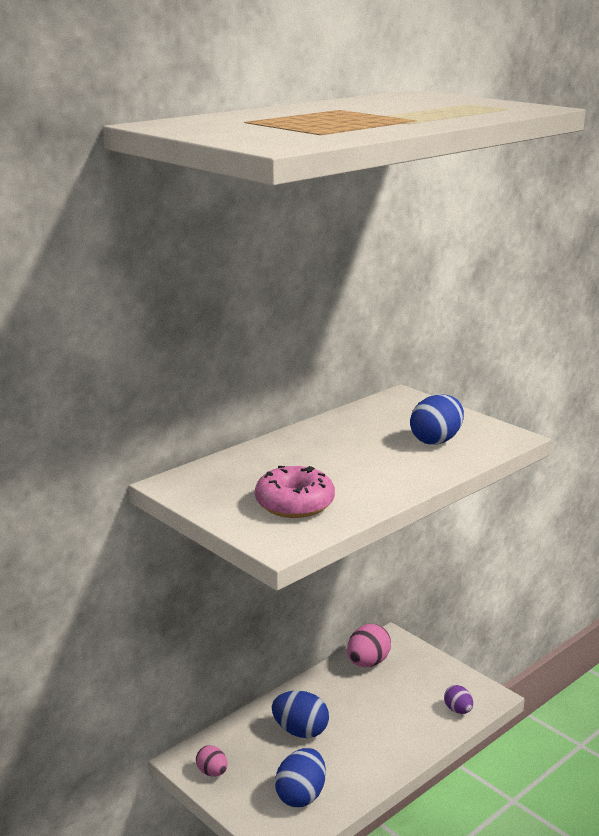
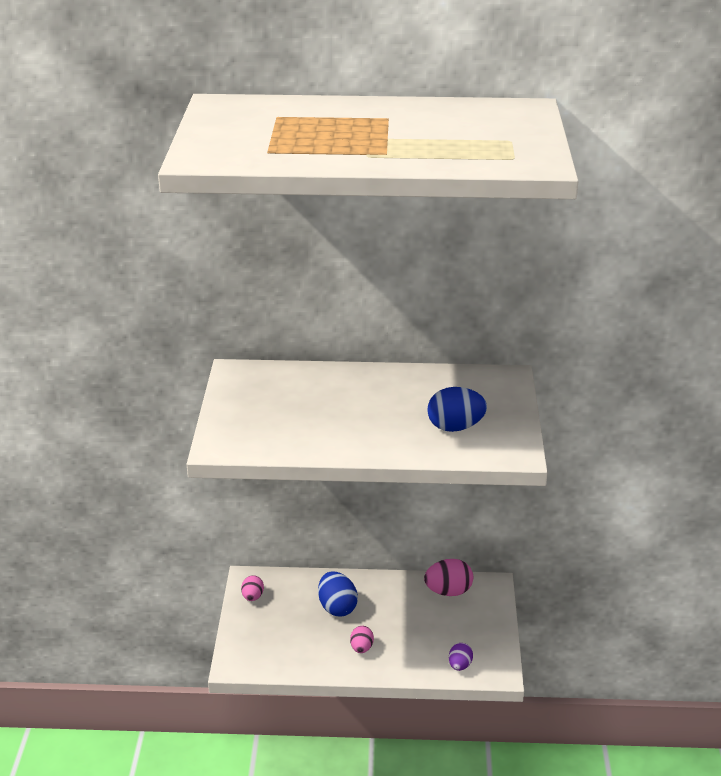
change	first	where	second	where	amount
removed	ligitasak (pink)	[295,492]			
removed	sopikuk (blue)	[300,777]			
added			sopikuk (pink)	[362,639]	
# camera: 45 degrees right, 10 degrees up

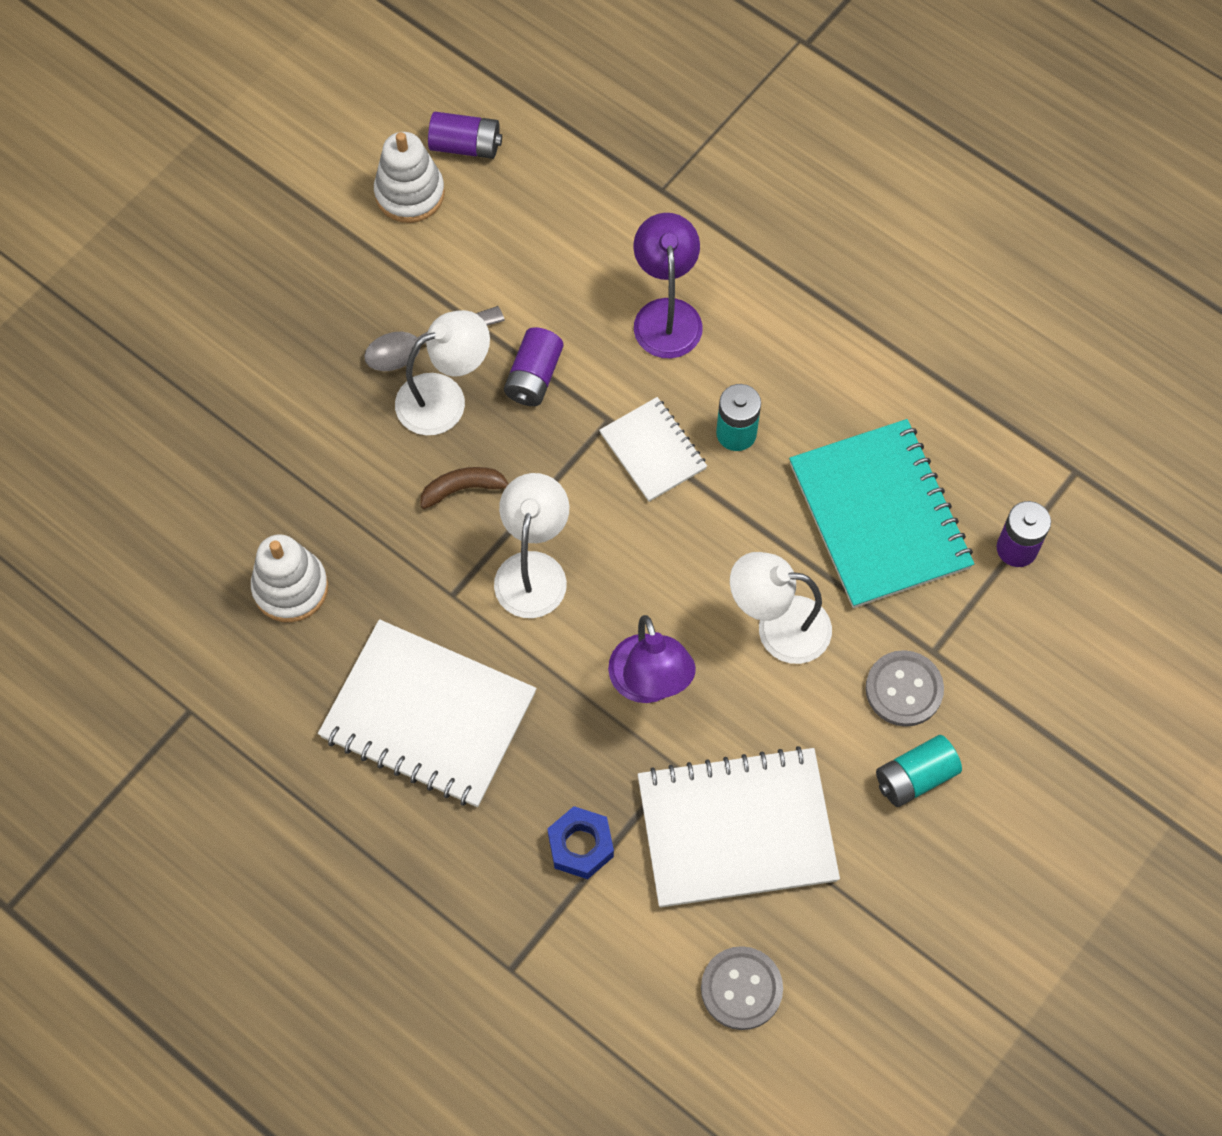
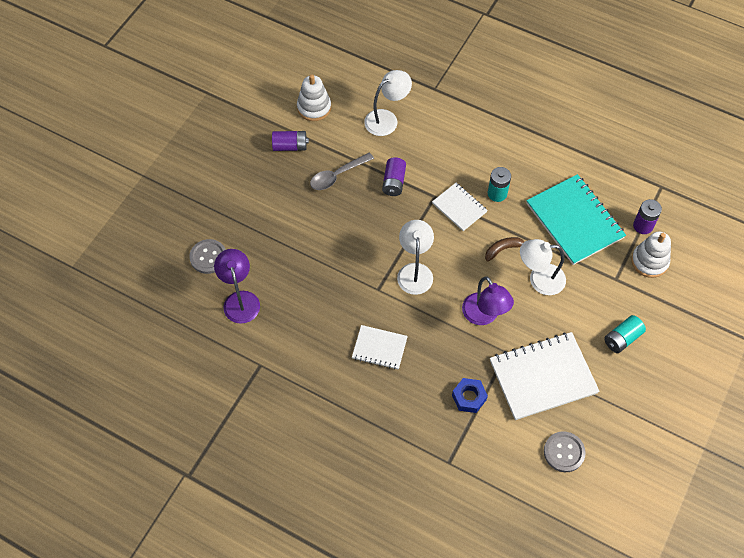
change	first	where	second	where	amount
moved	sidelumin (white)	[289,578]		[651,255]	
resized	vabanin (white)	[427,713]		[380,347]	x0.55
moved	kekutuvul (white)	[442,372]		[388,103]	
moved	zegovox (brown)	[464,488]		[504,249]	
moved	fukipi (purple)	[465,135]		[290,141]	
moved	kekutuvul (purple)	[668,285]		[237,286]	
moved	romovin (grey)	[904,688]		[207,256]	
# camera: 10 degrees left, 5 degrees down

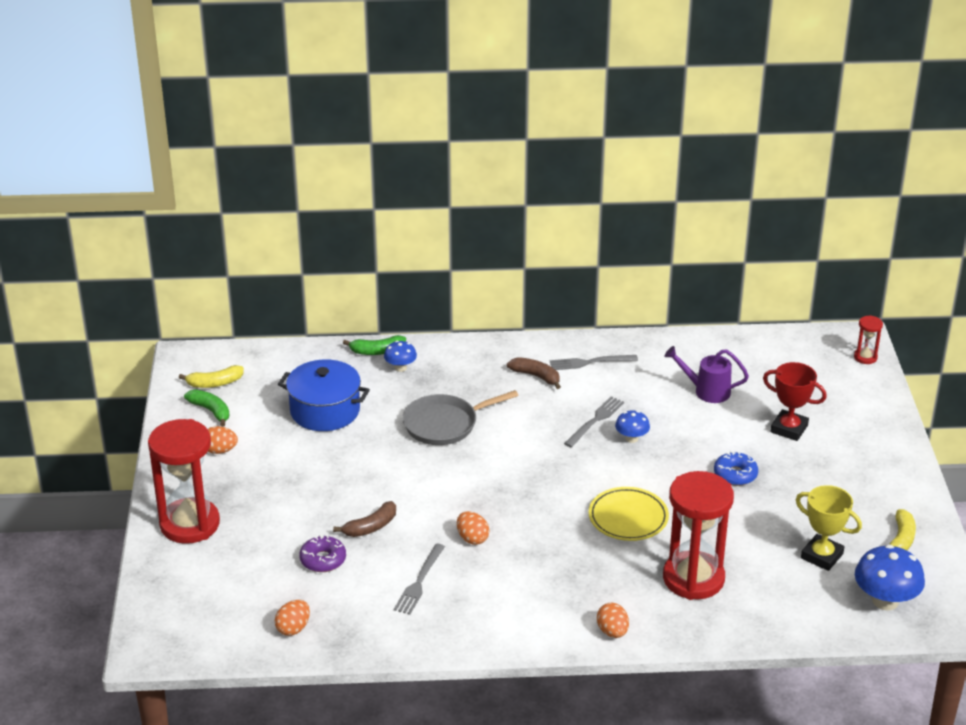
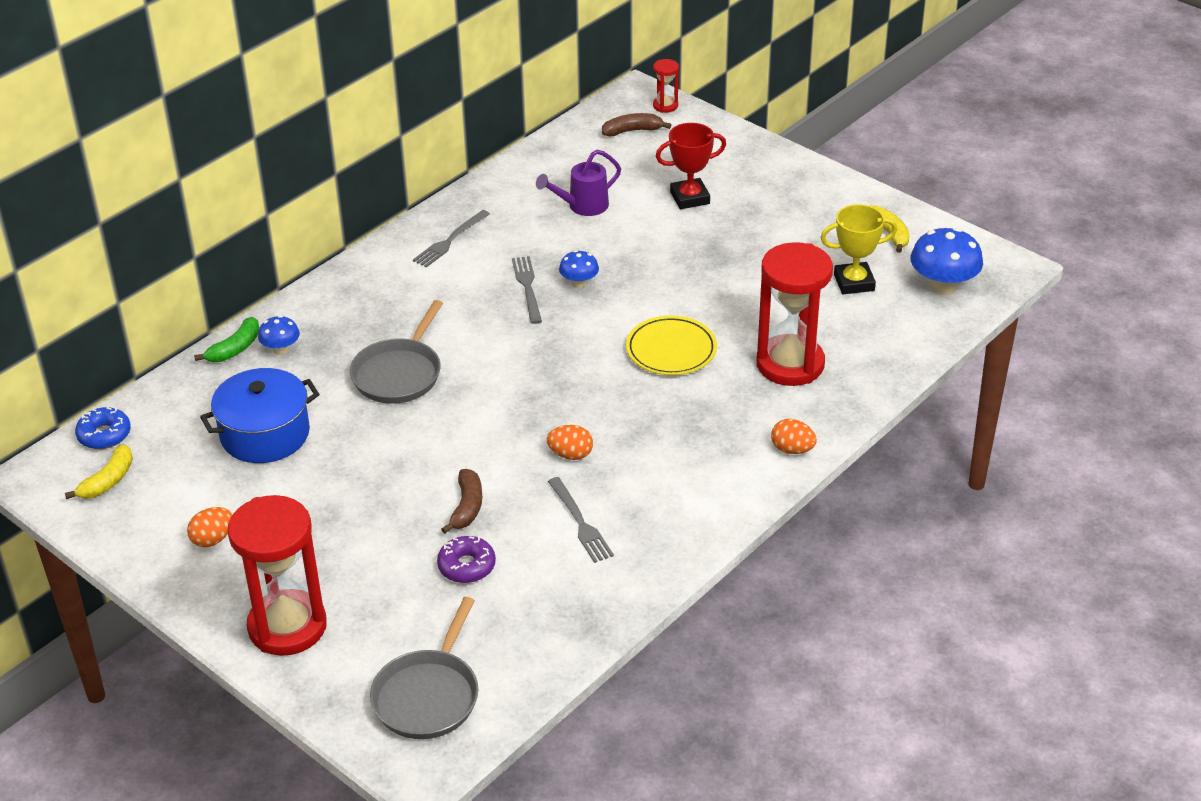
change	first	where	second	where	amount
removed	zegovox (green)	[206,408]			
removed	sopikuk (orange)	[292,618]			
moved	zegovox (brown)	[534,373]		[636,124]	
moved	ligitasak (blue)	[736,468]		[103,428]	
added			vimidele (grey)	[424,668]	
# camera: 45 degrees left, 5 degrees up

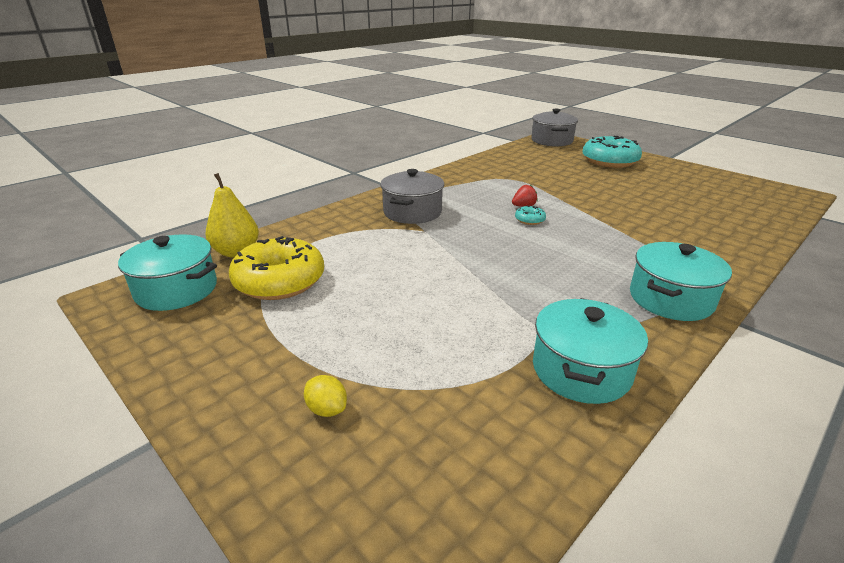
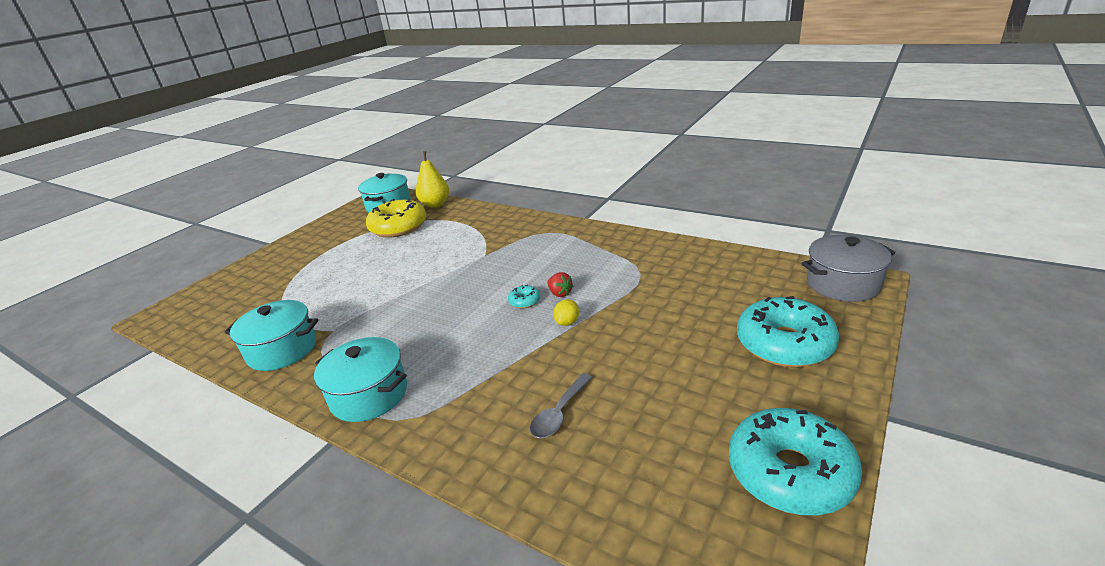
change	first	where	second	where	amount
moved	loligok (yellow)	[325,396]		[566,312]	
removed	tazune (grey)	[412,196]			
added			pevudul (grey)	[561,405]	
added			ligitasak (turquoise)	[795,461]	
# camera: 80 degrees right, 0 degrees up

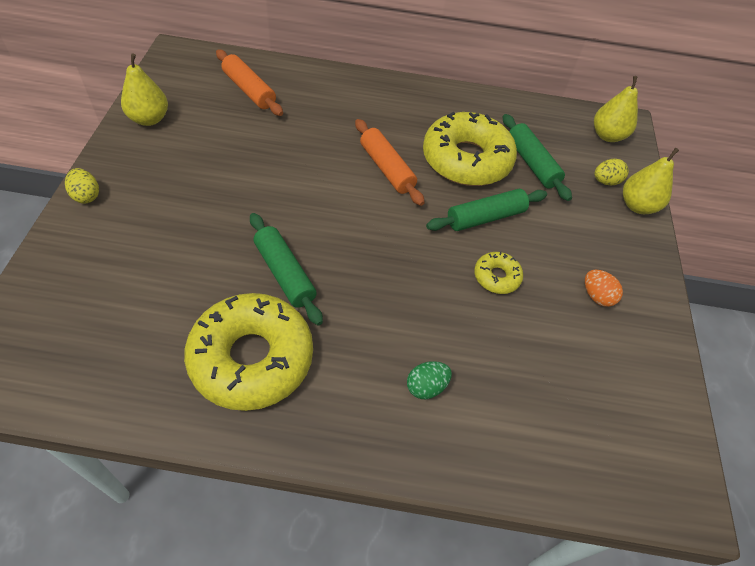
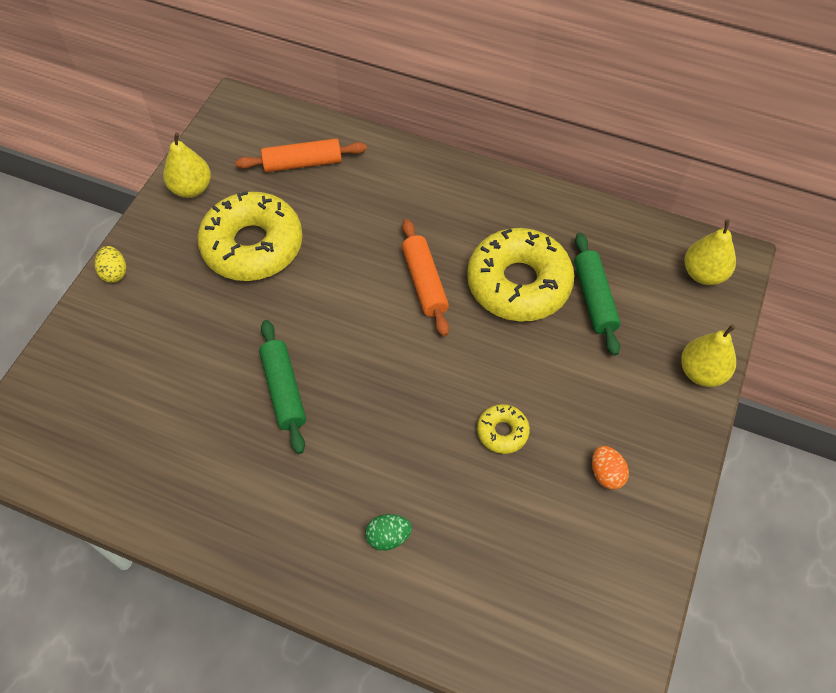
change	first	where	second	where	amount
moved	ligitasak (yellow)	[248,352]		[250,236]	
turned	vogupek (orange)	[249,83]		[301,155]	75 degrees counterclockwise
removed	vogupek (green)	[486,210]			
removed	sopikuk (yellow)	[611,172]			
# camera: 20 degrees right, 5 degrees up

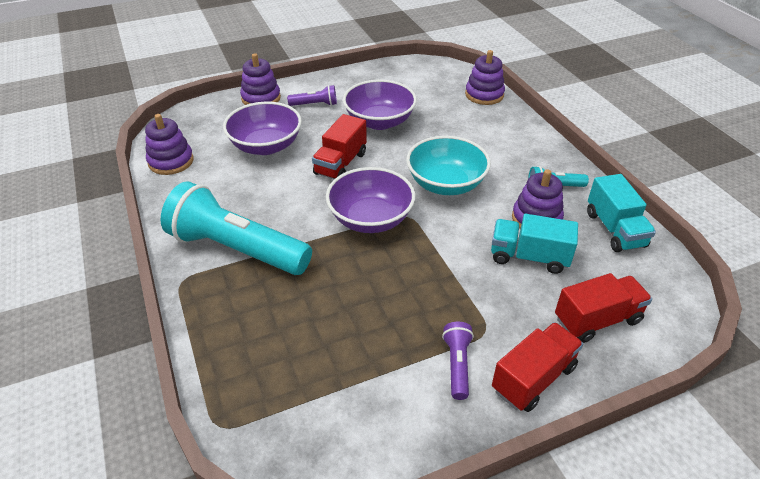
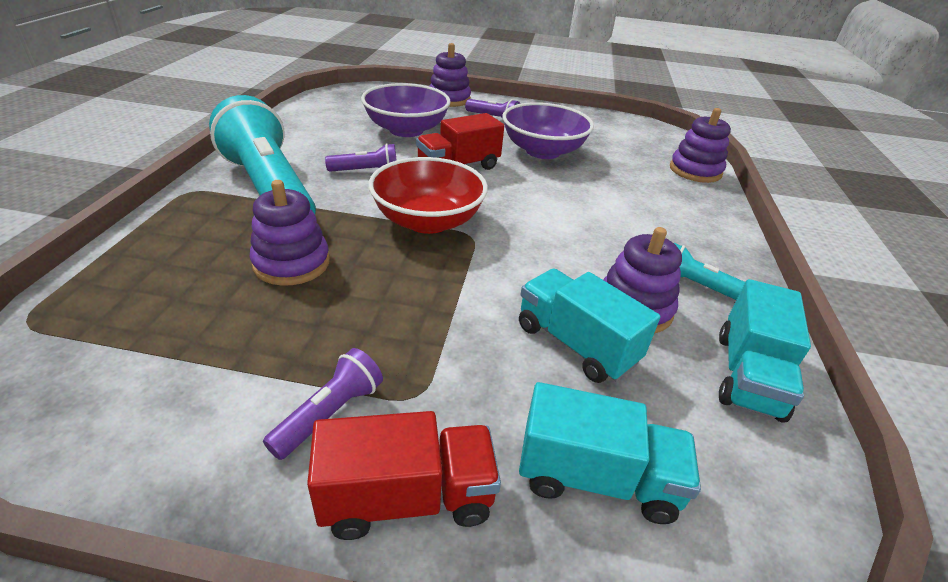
change	first	where	second	where	amount
moved	sidelumin (purple)	[169,144]		[290,233]	
recoloured	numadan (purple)	[370,200]	numadan (red)	[428,195]	
removed	numadan (turquoise)	[448,165]			
recoloured	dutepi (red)	[603,308]	dutepi (turquoise)	[610,453]	
added			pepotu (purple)	[360,157]	
# camera: 30 degrees right, 5 degrees down

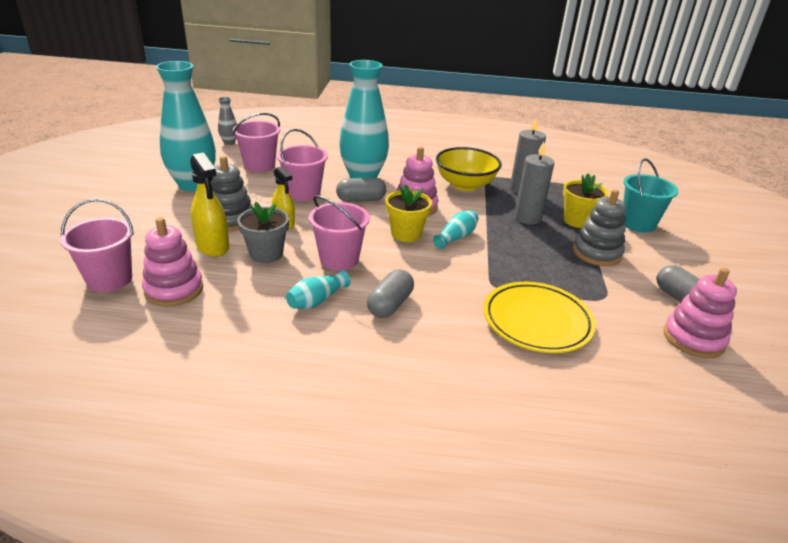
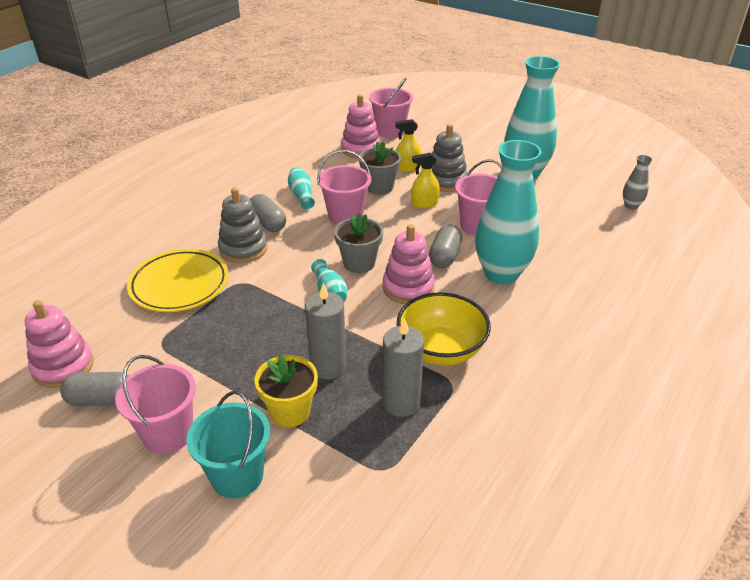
change	first	where	second	where	amount
resized	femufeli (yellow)	[209,204]		[408,145]	x0.66
moved	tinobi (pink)	[256,142]		[155,404]	
recoloured	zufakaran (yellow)	[408,213]	zufakaran (grey)	[358,243]	
moved	sidelumin (grey)	[599,227]		[243,225]	
# camera: 120 degrees right, 5 degrees up

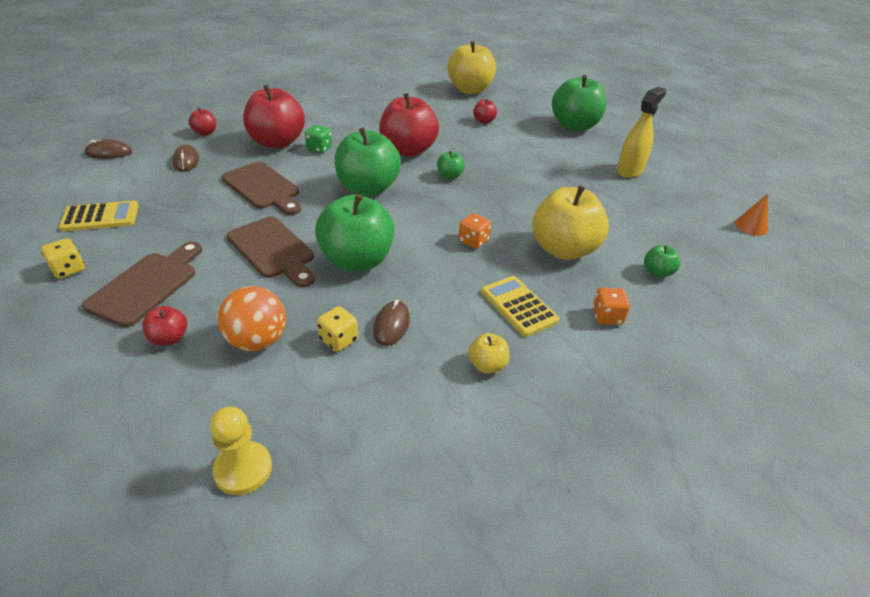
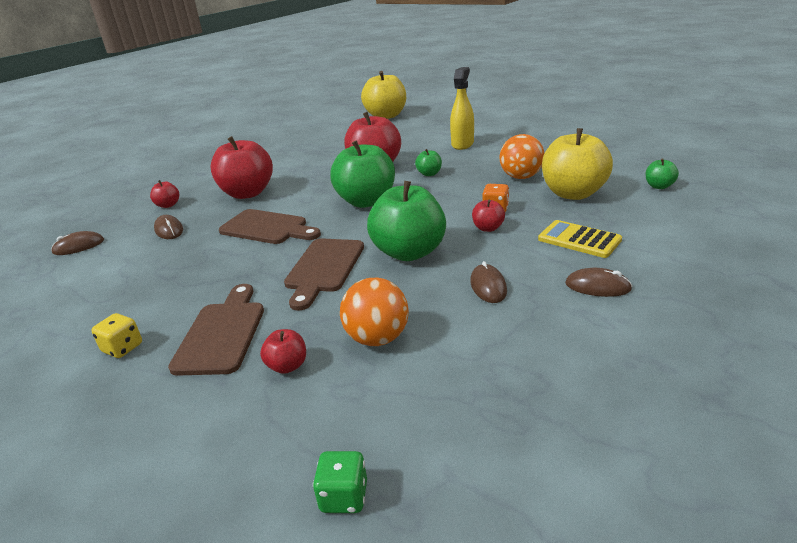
change	first	where	second	where	amount
removed	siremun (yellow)	[99,216]			
removed	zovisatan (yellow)	[241,451]			
turned	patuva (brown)	[271,252]		[324,274]	75 degrees clockwise
moved	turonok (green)	[318,139]		[340,482]	
removed	turonok (yellow)	[337,329]			
replaced	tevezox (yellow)	[488,353]	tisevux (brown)	[598,282]	
moved	tevezox (red)	[485,111]		[488,215]	
removed	tevezox (green)	[579,103]			
removed	turonok (orange)	[611,306]			
moved	femufeli (yellow)	[641,132]		[462,108]	
removed	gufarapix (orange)	[751,215]			
added			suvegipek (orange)	[521,156]	
# camera: 15 degrees left, 10 degrees down

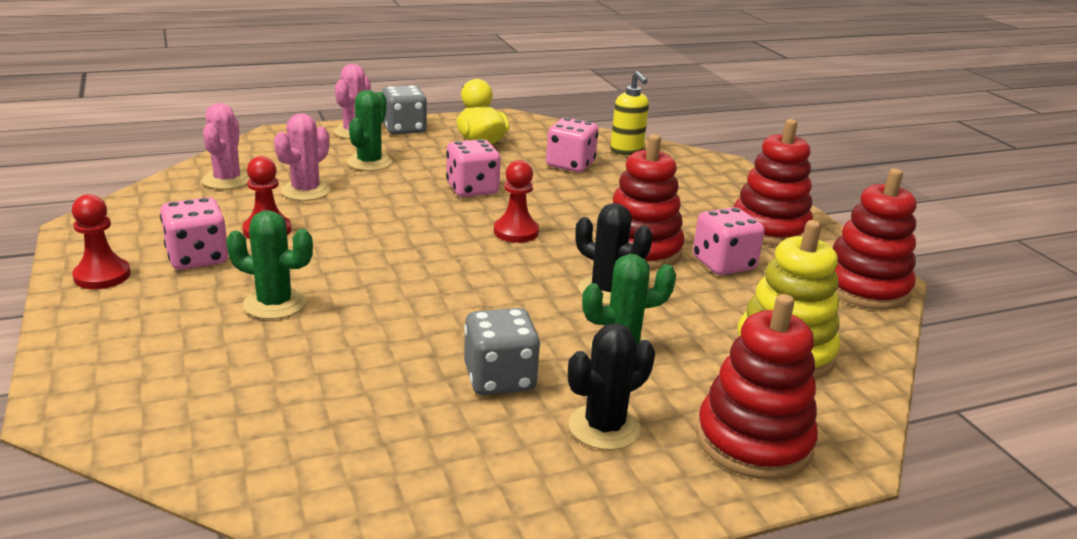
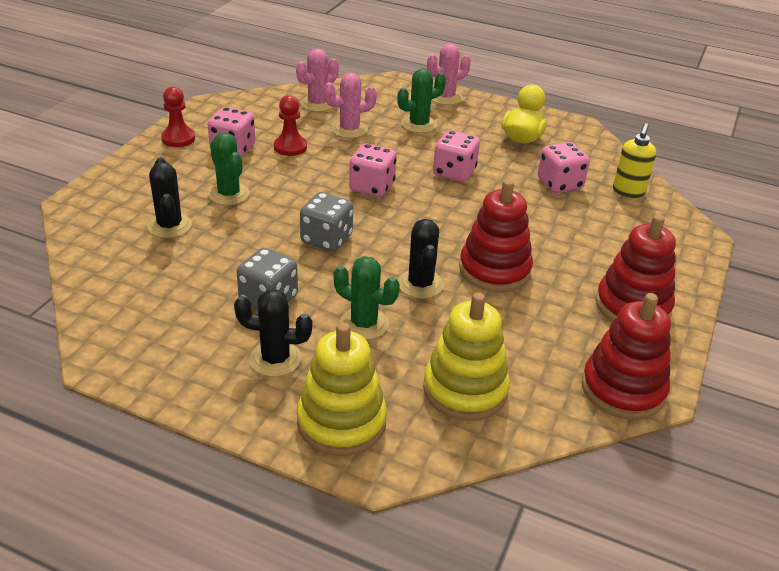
change	first	where	second	where	amount
moved	turonok (grey)	[404,109]		[326,222]	
removed	zovisatan (red)	[516,201]			
moved	turonok (pink)	[729,241]		[373,170]	
recoloured	sidelumin (red)	[757,387]	sidelumin (yellow)	[342,389]	
added			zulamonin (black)	[169,198]	
# camera: 45 degrees right, 10 degrees up

